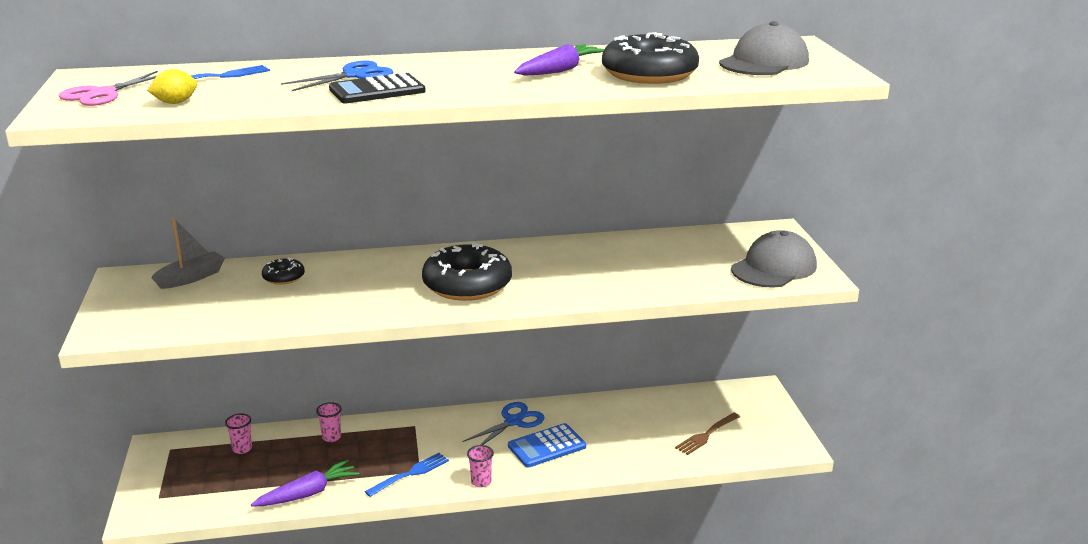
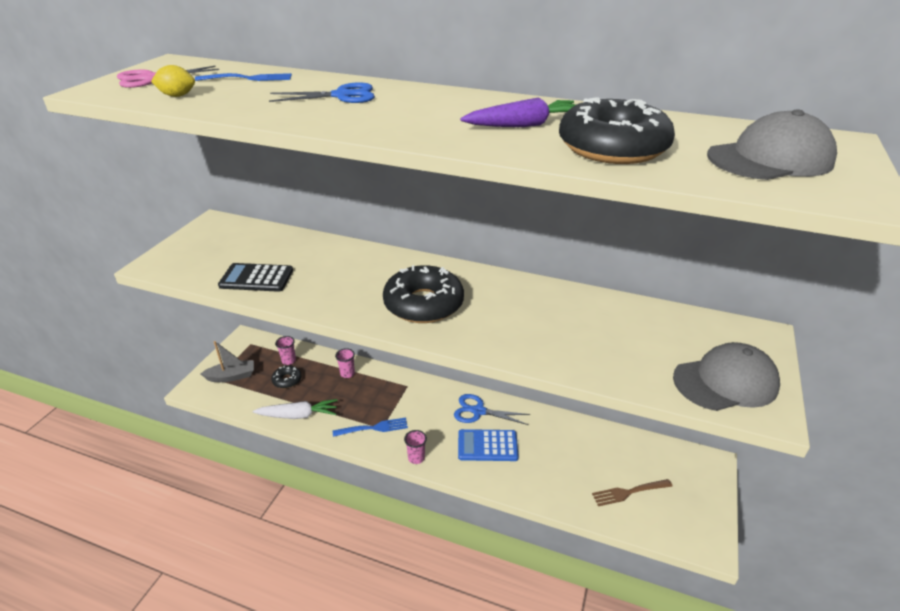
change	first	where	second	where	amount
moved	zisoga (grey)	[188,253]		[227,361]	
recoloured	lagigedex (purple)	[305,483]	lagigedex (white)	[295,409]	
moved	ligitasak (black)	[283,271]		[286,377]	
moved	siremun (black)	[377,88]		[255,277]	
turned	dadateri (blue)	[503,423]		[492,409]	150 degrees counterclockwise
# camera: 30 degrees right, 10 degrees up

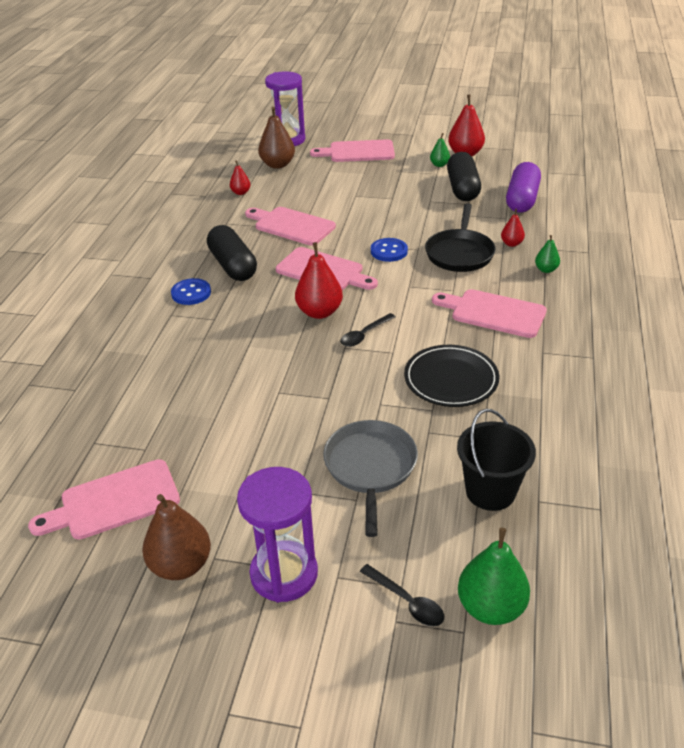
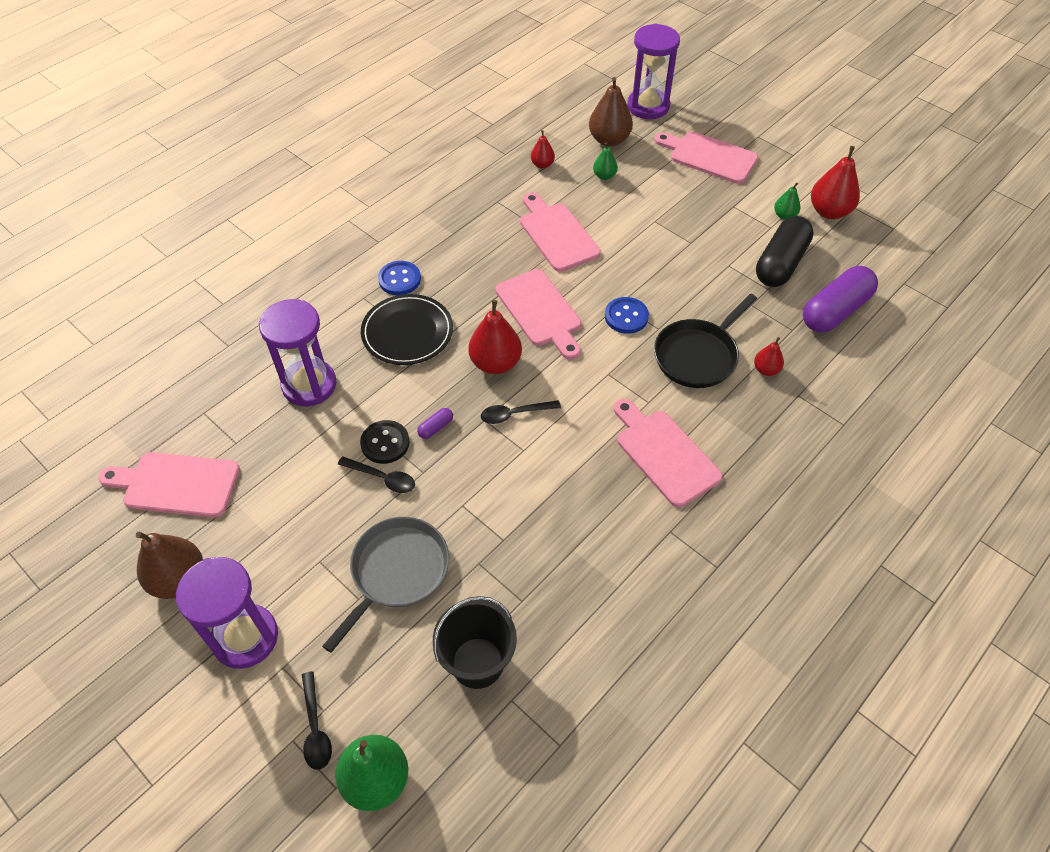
change	first	where	second	where	amount
removed	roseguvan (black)	[232,253]			
moved	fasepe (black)	[451,376]		[407,329]	
moved	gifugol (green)	[547,254]		[605,161]	
added			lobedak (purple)	[298,352]	
added			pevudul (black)	[376,474]	
added			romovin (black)	[384,442]	
added			roseguvan (purple)	[435,423]	
# camera: 30 degrees right, 15 degrees up

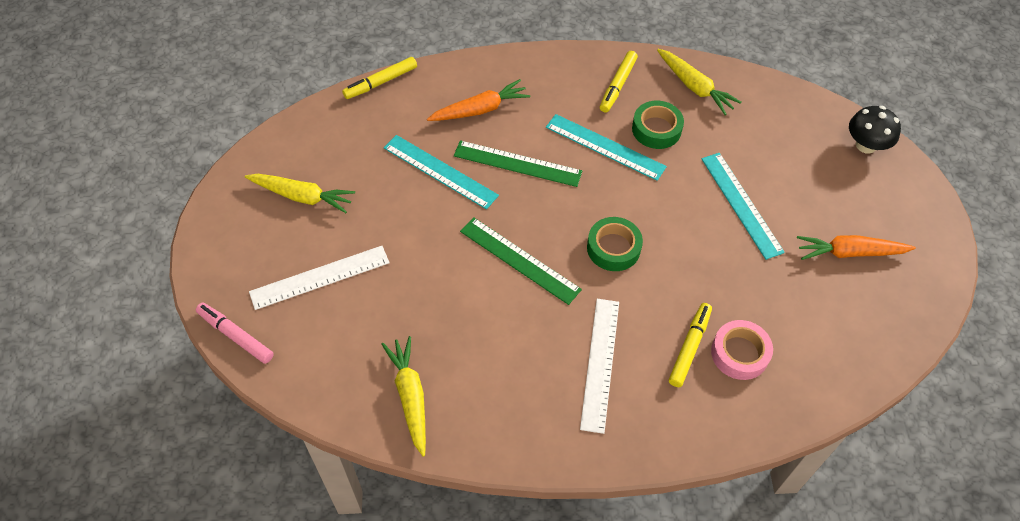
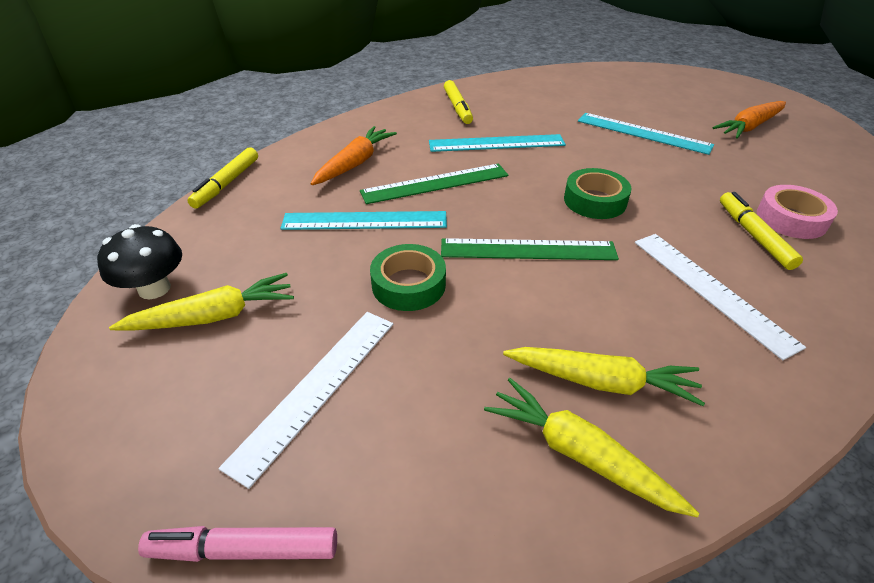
change	first	where	second	where	amount
moved	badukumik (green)	[658,125]		[408,277]	
moved	lagigedex (yellow)	[699,82]		[604,376]	
moved	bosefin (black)	[875,129]		[139,261]	
# camera: 35 degrees left, 15 degrees down

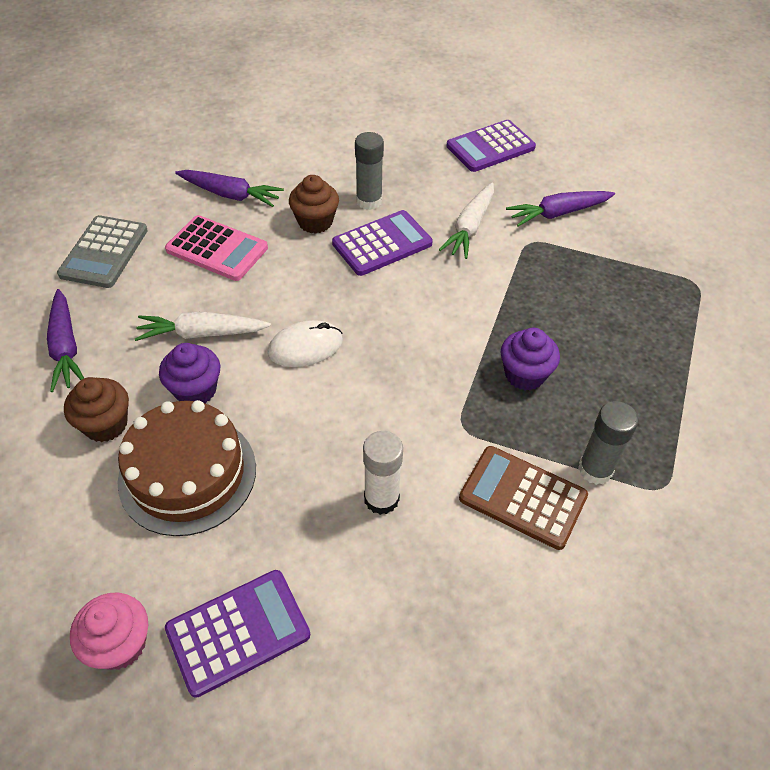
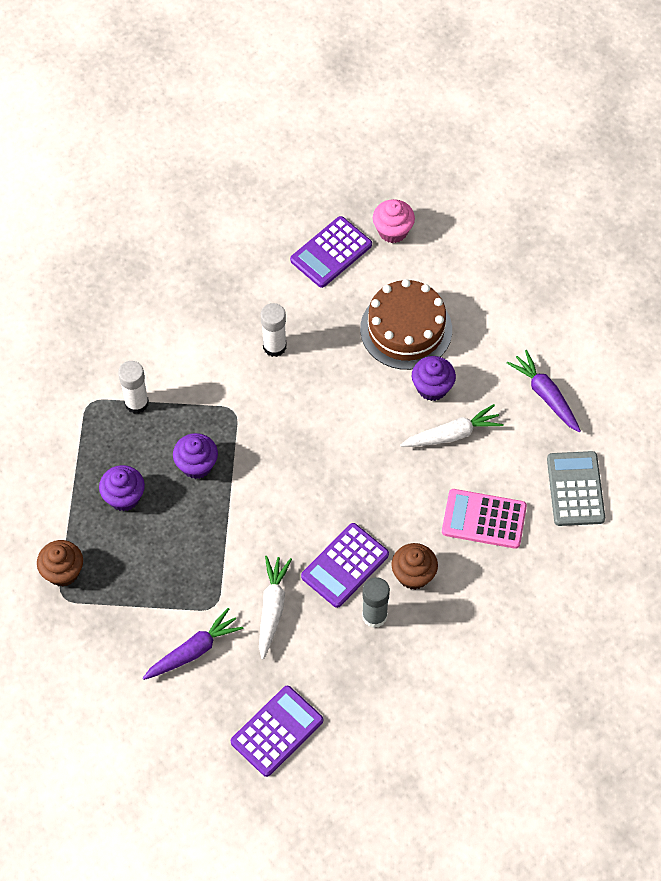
change	first	where	second	where	amount
moved	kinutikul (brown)	[96,409]		[60,563]	
removed	lagigedex (purple)	[229,188]			
removed	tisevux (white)	[305,343]			
removed	siremun (brown)	[523,498]			
recoloured	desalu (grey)	[608,443]	desalu (white)	[133,387]	
added			kinutikul (purple)	[122,488]	
# camera: 165 degrees right, 10 degrees up

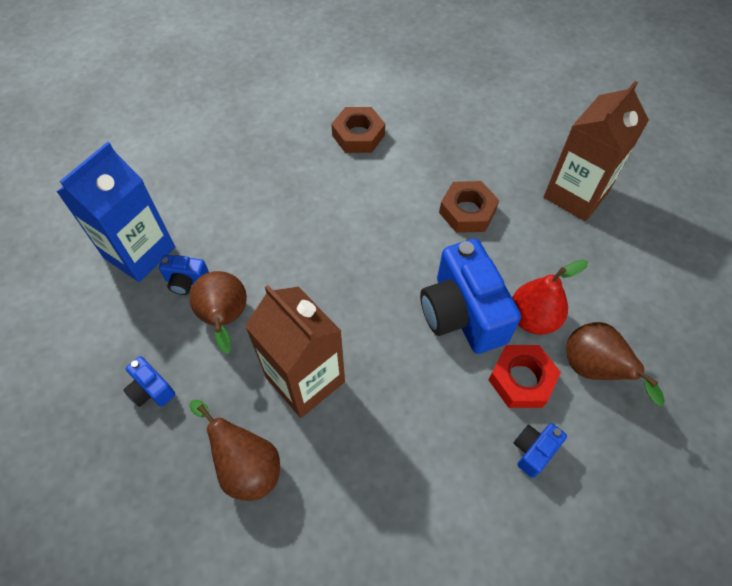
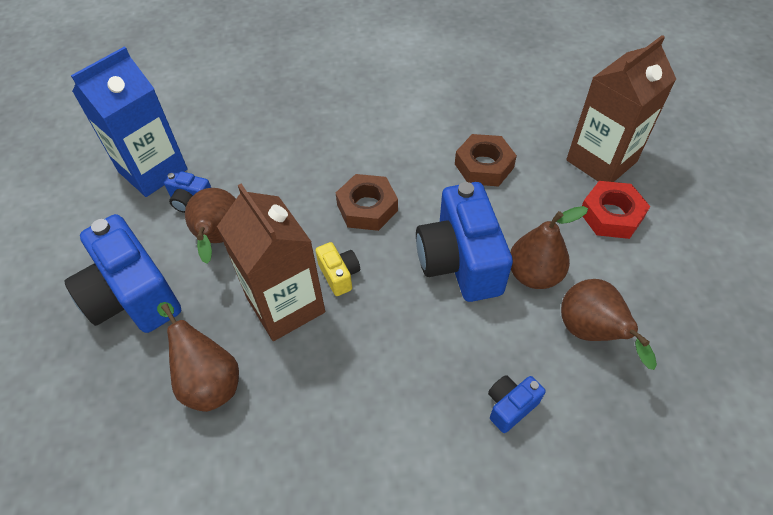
change	first	where	second	where	amount
resized	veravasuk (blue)	[149,381]		[123,273]	x2.19
moved	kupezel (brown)	[358,130]		[367,202]	
moved	kupezel (red)	[525,376]		[616,210]	
recoloured	gifugol (red)	[550,297]	gifugol (brown)	[549,247]	
added			veravasuk (yellow)	[337,269]	
# camera: 10 degrees right, 5 degrees down

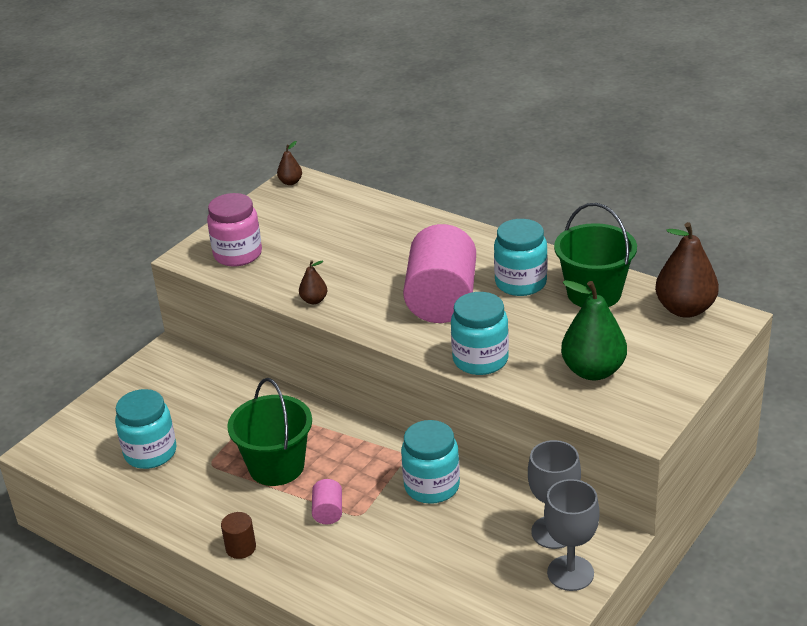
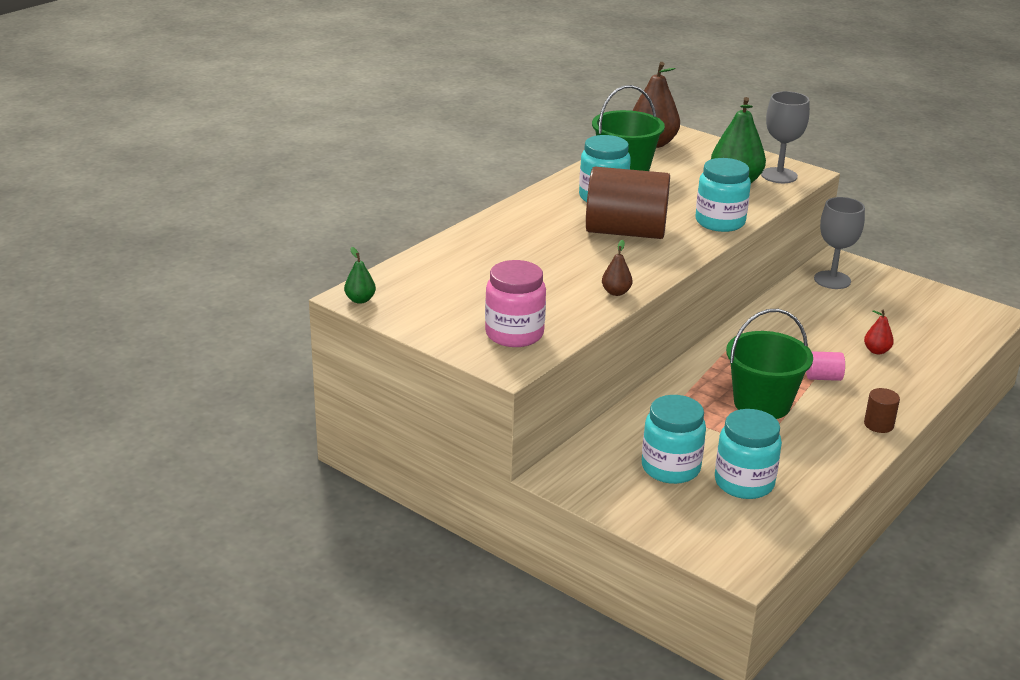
change	first	where	second	where	amount
recoloured	gifugol (brown)	[289,163]	gifugol (green)	[360,275]	
moved	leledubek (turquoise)	[430,462]		[674,439]	
recoloured	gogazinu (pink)	[439,273]	gogazinu (brown)	[628,203]	
moved	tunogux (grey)	[572,535]		[785,137]	
added			gifugol (red)	[879,332]	
# camera: 90 degrees left, 5 degrees down

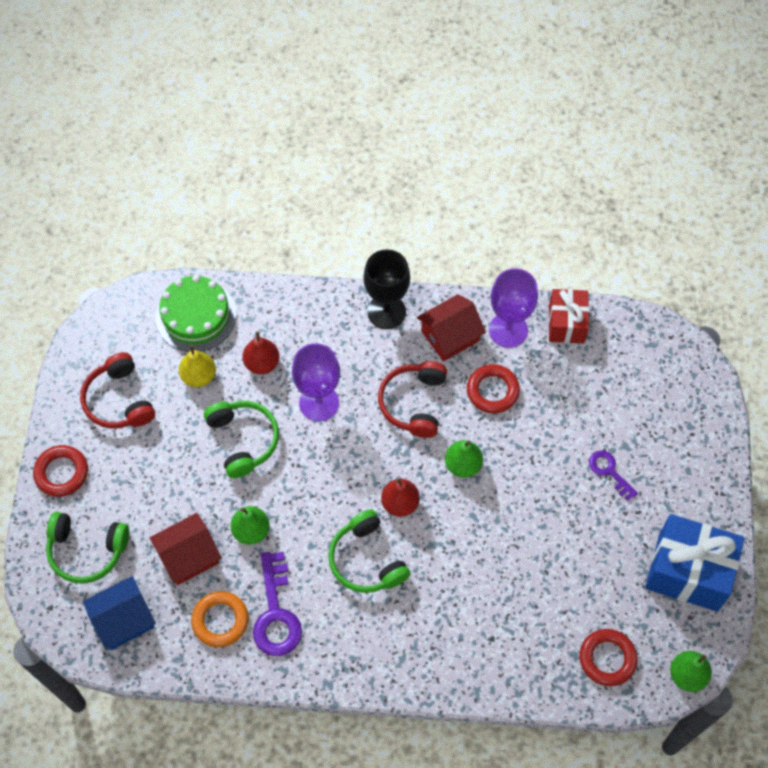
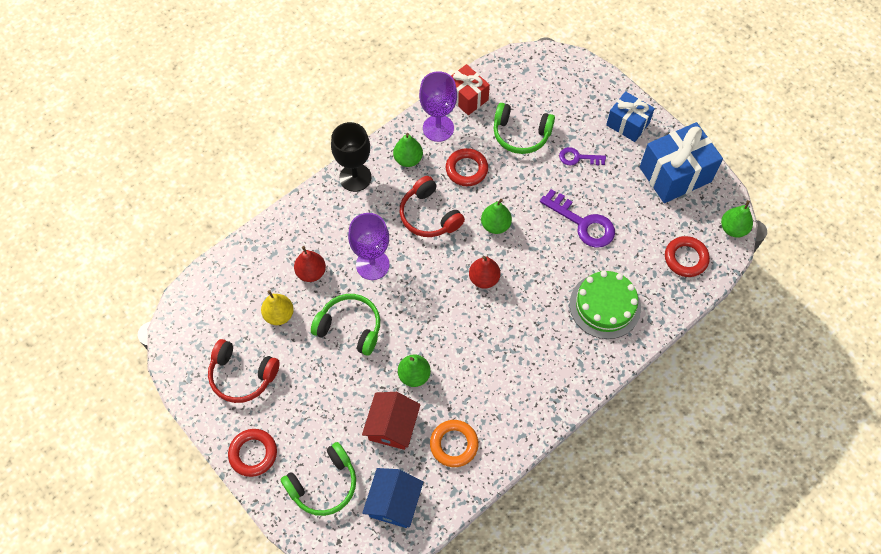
change	first	where	second	where	amount
moved	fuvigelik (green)	[196,313]		[605,305]	
moved	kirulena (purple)	[277,604]		[577,218]	
moved	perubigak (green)	[369,551]		[524,128]	
replaced	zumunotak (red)	[451,327]	gifugol (green)	[408,150]	
added			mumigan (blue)	[630,116]	
# camera: 45 degrees left, 0 degrees up

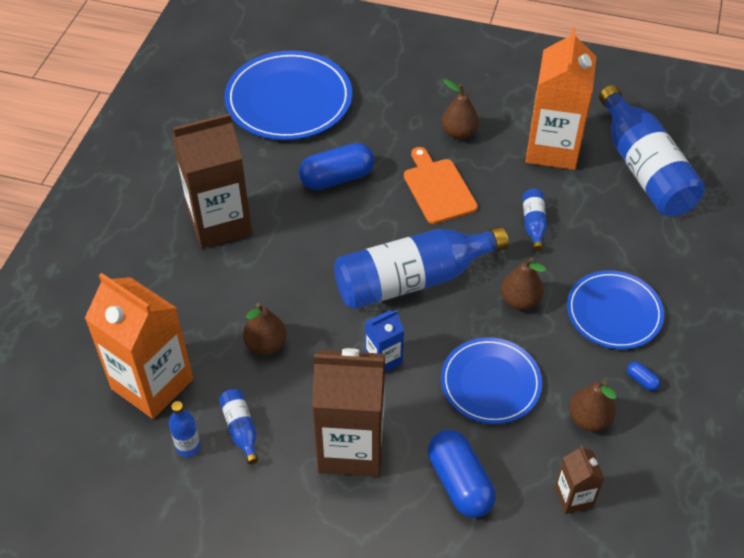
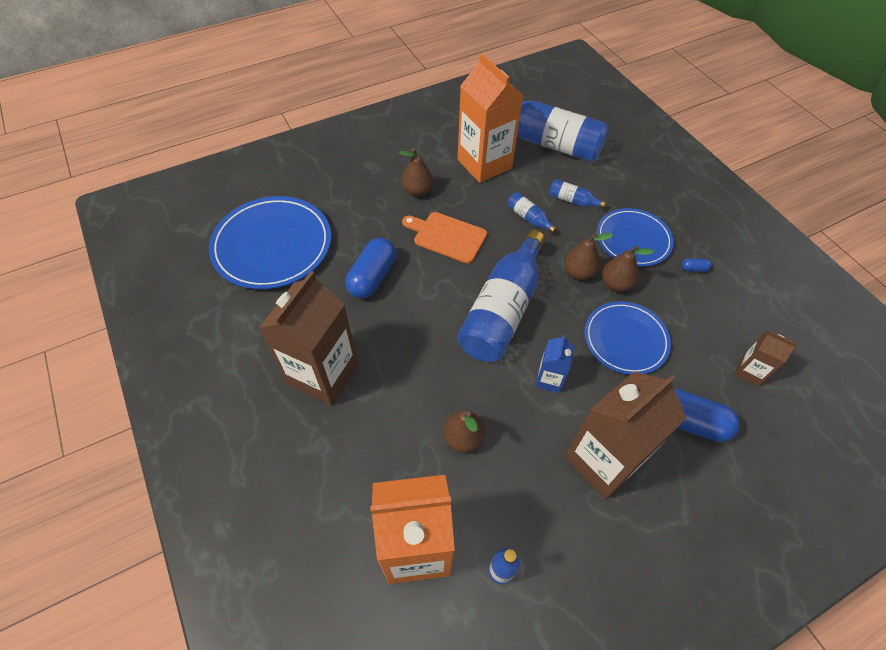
change	first	where	second	where	amount
moved	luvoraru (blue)	[238,427]		[577,194]	
moved	gifugol (brown)	[593,406]		[628,268]	
# camera: 45 degrees left, 5 degrees up

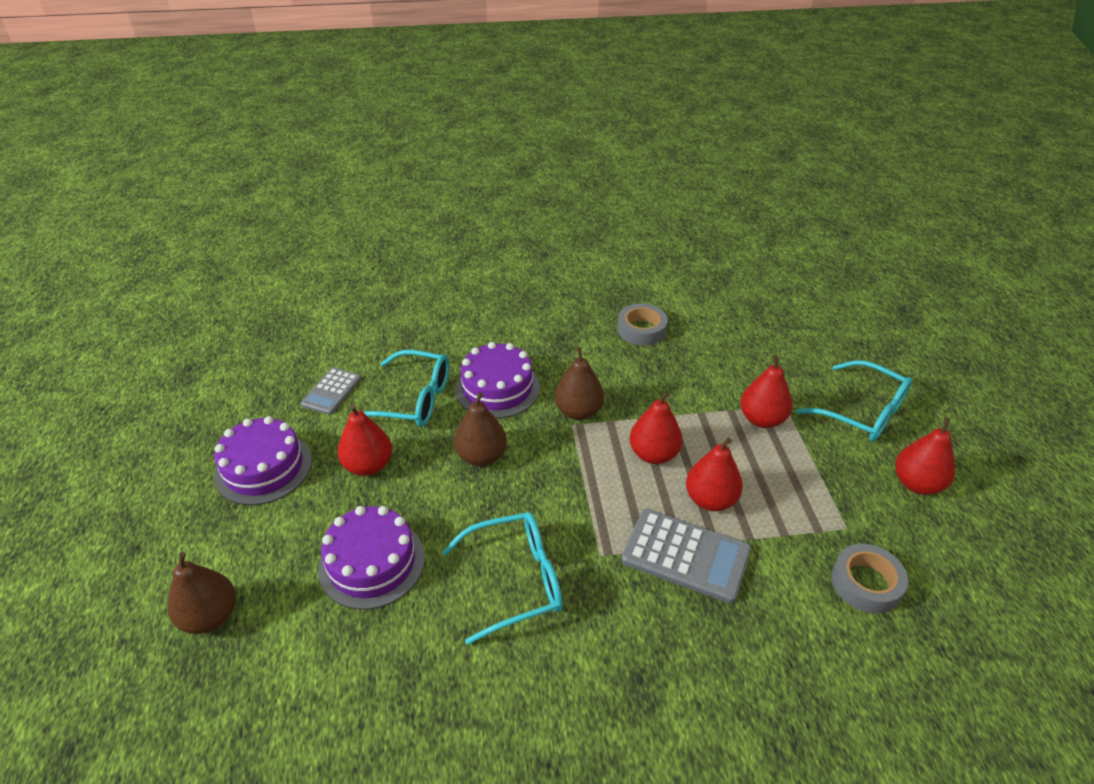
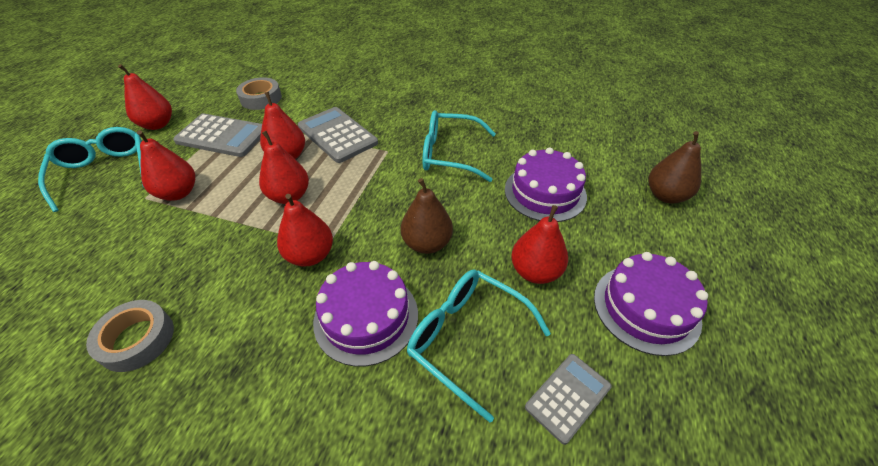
change	first	where	second	where	amount
recoloured	gifugol (brown)	[579,383]	gifugol (red)	[305,230]	
added			siremun (grey)	[217,135]	
# camera: 155 degrees left, 5 degrees up

